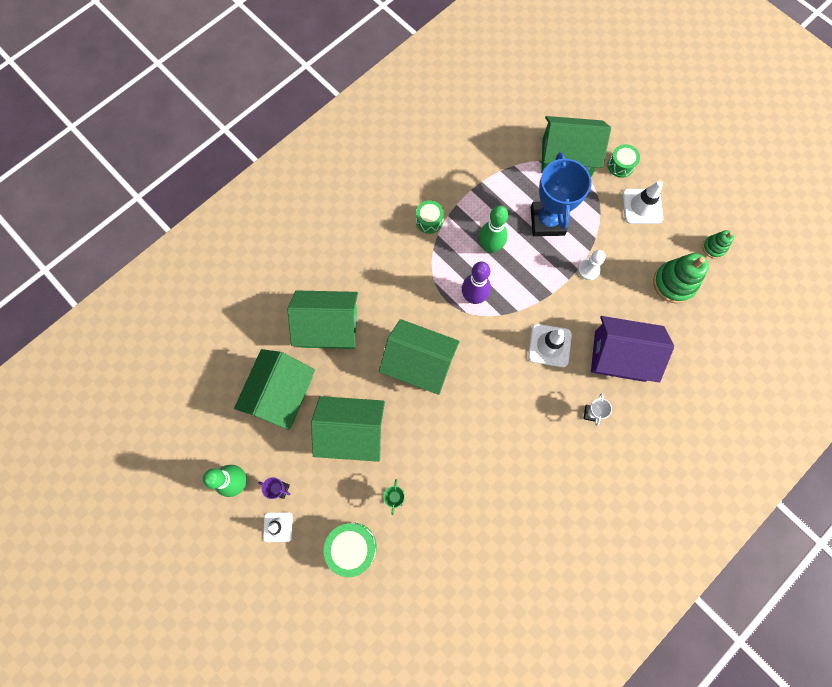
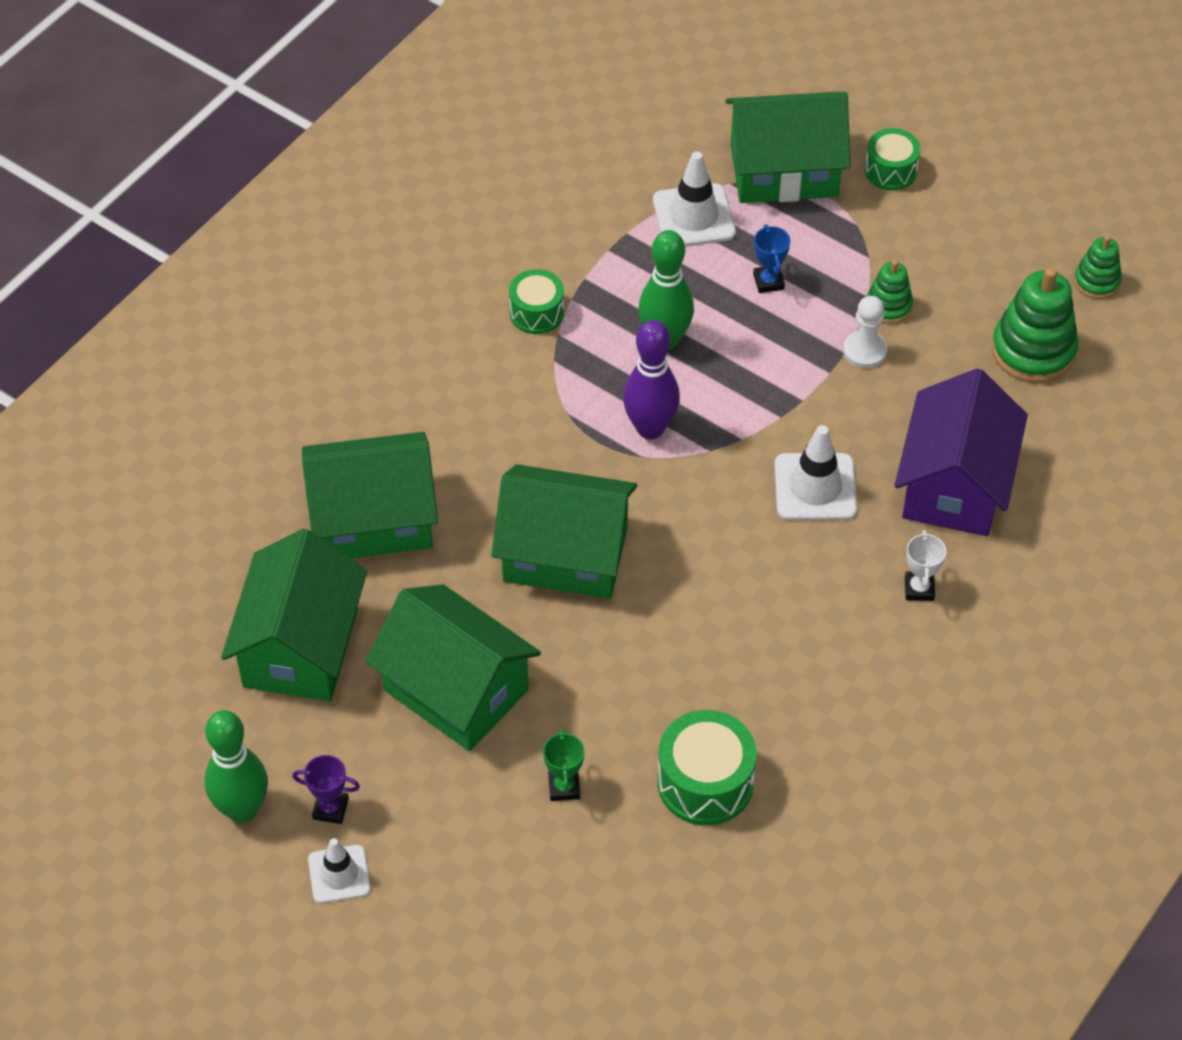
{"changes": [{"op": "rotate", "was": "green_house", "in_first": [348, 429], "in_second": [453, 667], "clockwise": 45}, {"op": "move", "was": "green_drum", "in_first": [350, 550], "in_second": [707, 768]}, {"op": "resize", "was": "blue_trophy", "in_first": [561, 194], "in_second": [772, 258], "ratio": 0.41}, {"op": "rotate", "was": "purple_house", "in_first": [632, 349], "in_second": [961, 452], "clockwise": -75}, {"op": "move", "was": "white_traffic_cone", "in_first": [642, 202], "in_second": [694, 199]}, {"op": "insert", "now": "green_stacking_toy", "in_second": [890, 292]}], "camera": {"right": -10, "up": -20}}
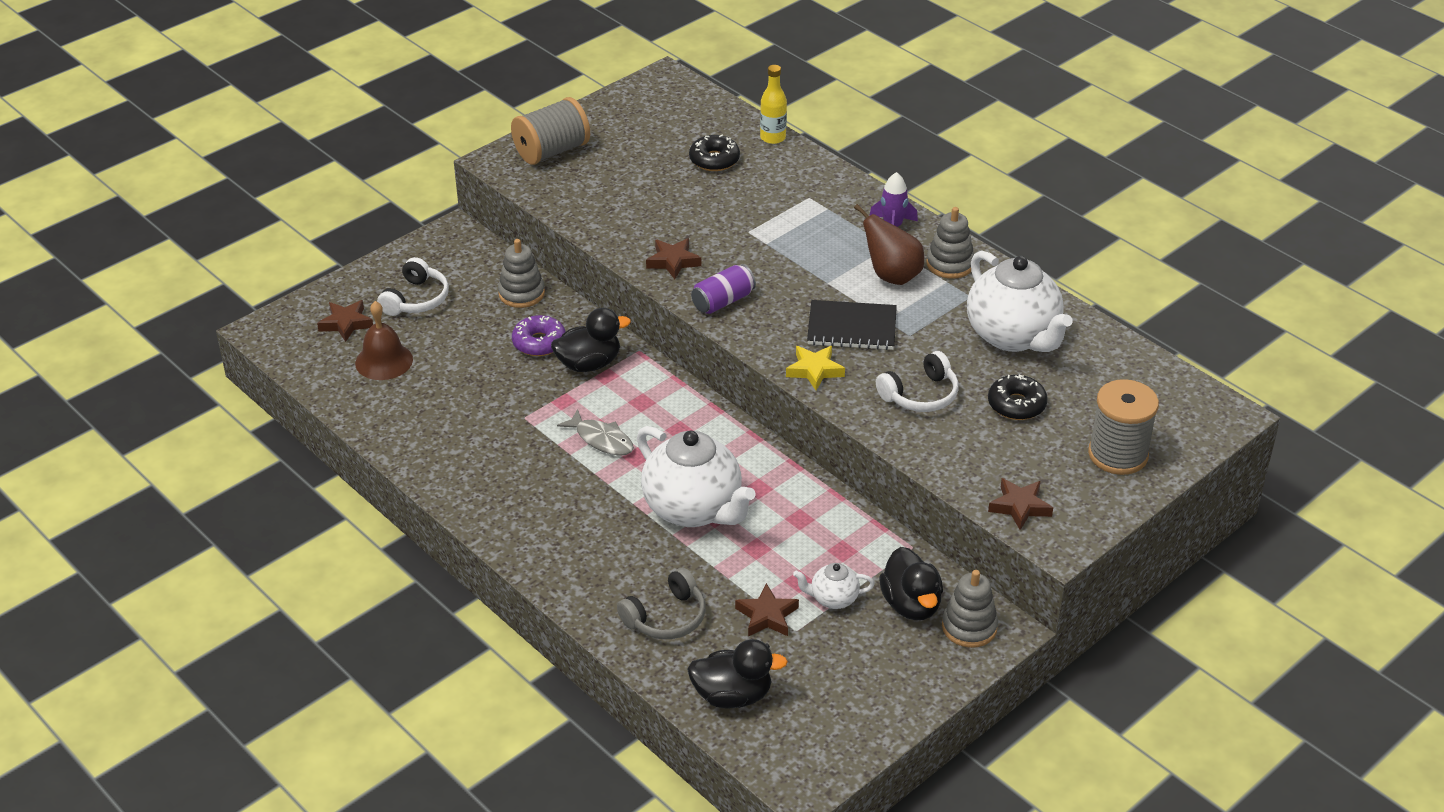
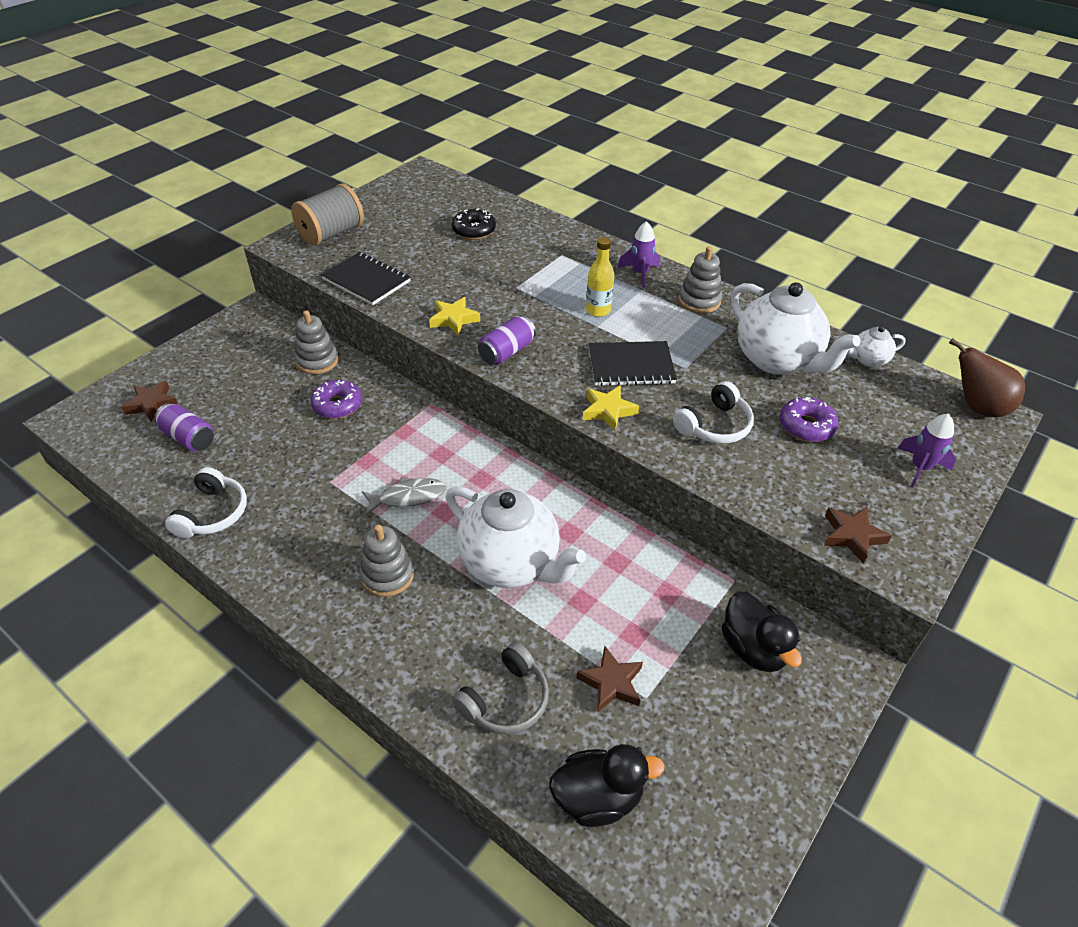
{"changes": [{"op": "replace", "was": "brown_bell", "now": "purple_can", "in_first": [384, 340], "in_second": [184, 427]}, {"op": "move", "was": "white_headphones", "in_first": [413, 286], "in_second": [206, 502]}, {"op": "delete", "was": "black_duck", "in_first": [591, 340]}, {"op": "rotate", "was": "grey_fish", "in_first": [595, 432], "in_second": [404, 496], "clockwise": -45}, {"op": "recolor", "was": "brown_star", "now": "yellow_star", "in_first": [673, 258], "in_second": [454, 316]}, {"op": "move", "was": "yellow_bottle", "in_first": [773, 104], "in_second": [600, 277]}, {"op": "move", "was": "white_teapot", "in_first": [834, 586], "in_second": [876, 346]}, {"op": "move", "was": "brown_pear", "in_first": [889, 244], "in_second": [987, 377]}, {"op": "move", "was": "grey_stacking_toy", "in_first": [970, 609], "in_second": [386, 561]}, {"op": "recolor", "was": "black_donut", "now": "purple_donut", "in_first": [1018, 397], "in_second": [809, 419]}, {"op": "replace", "was": "grey_spool", "now": "purple_rocket", "in_first": [1123, 427], "in_second": [926, 451]}, {"op": "insert", "now": "black_notebook", "in_second": [366, 278]}], "camera": {"right": -10, "up": 5}}
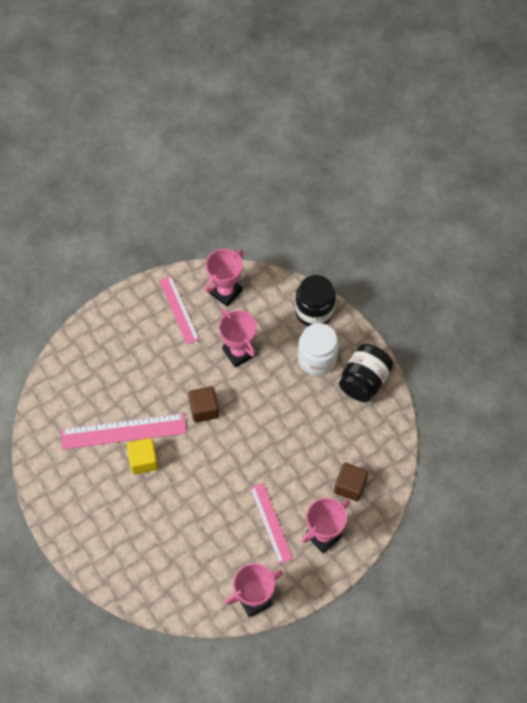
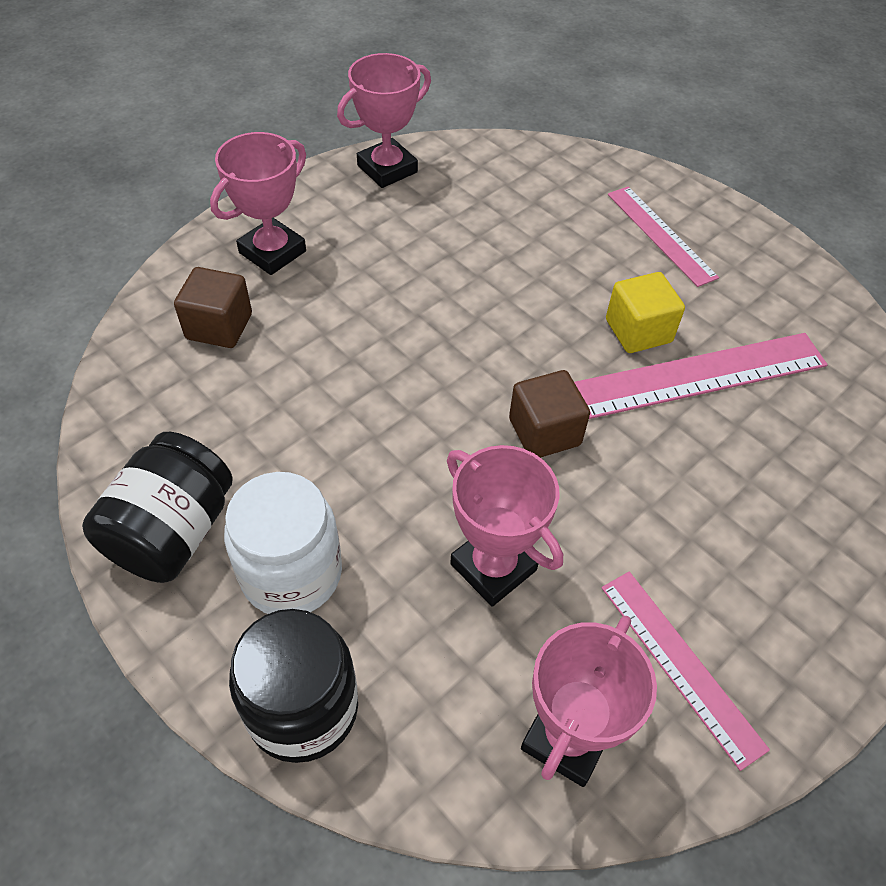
{"changes": [{"op": "move", "was": "pink_ruler", "in_first": [271, 523], "in_second": [663, 237]}], "camera": {"right": 170, "up": -10}}
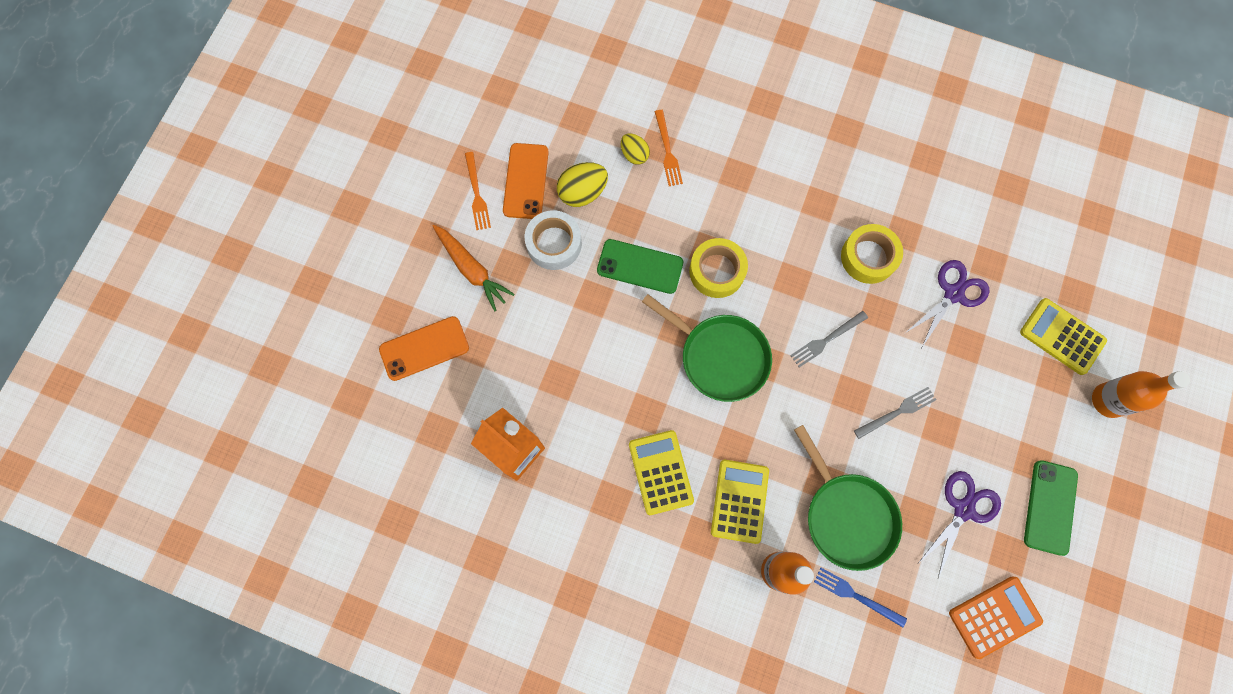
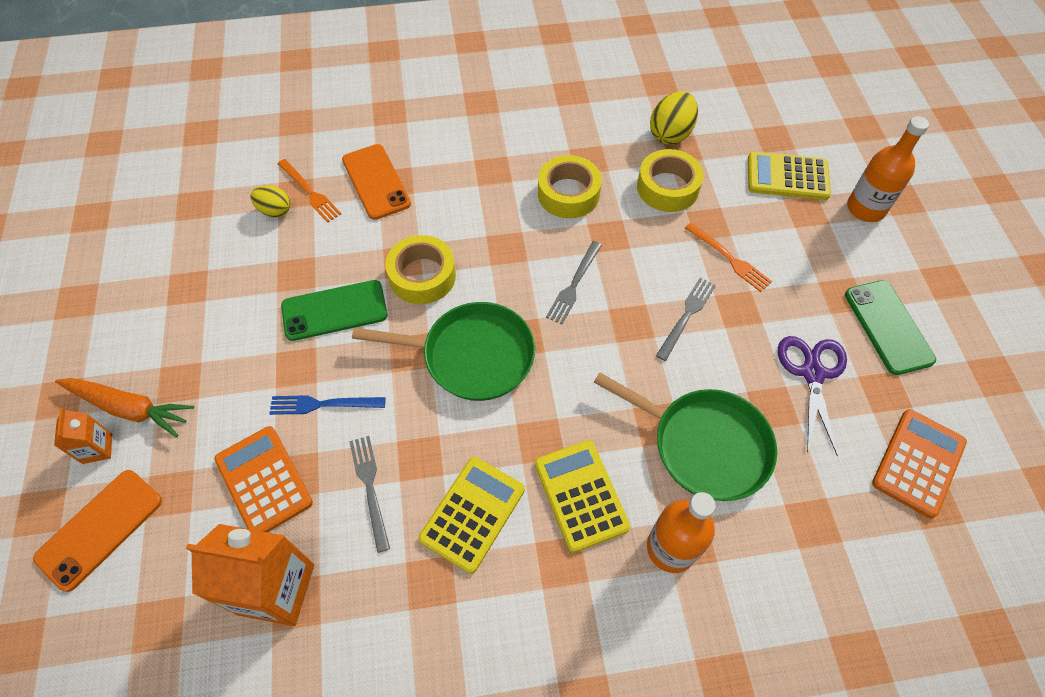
{"changes": [{"op": "move", "was": "orange_fork", "in_first": [478, 191], "in_second": [728, 257]}, {"op": "move", "was": "orange_phone", "in_first": [526, 181], "in_second": [376, 182]}, {"op": "delete", "was": "white_tape", "in_first": [553, 240]}, {"op": "move", "was": "yellow_egg", "in_first": [582, 184], "in_second": [674, 118]}, {"op": "rotate", "was": "yellow_calculator", "in_first": [661, 472], "in_second": [471, 515], "clockwise": 75}, {"op": "move", "was": "blue_fork", "in_first": [860, 597], "in_second": [327, 405]}, {"op": "replace", "was": "purple_scissors", "now": "yellow_tape", "in_first": [947, 304], "in_second": [670, 180]}, {"op": "insert", "now": "orange_carton", "in_second": [83, 436]}, {"op": "insert", "now": "orange_calculator", "in_second": [263, 479]}, {"op": "insert", "now": "grey_fork", "in_second": [369, 494]}], "camera": {"right": -30, "up": -15}}
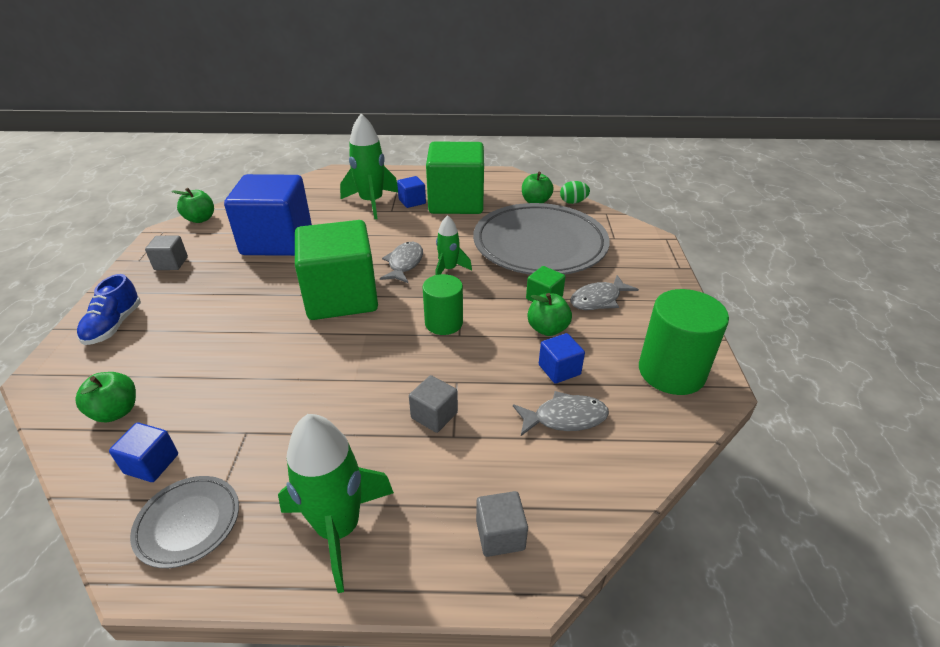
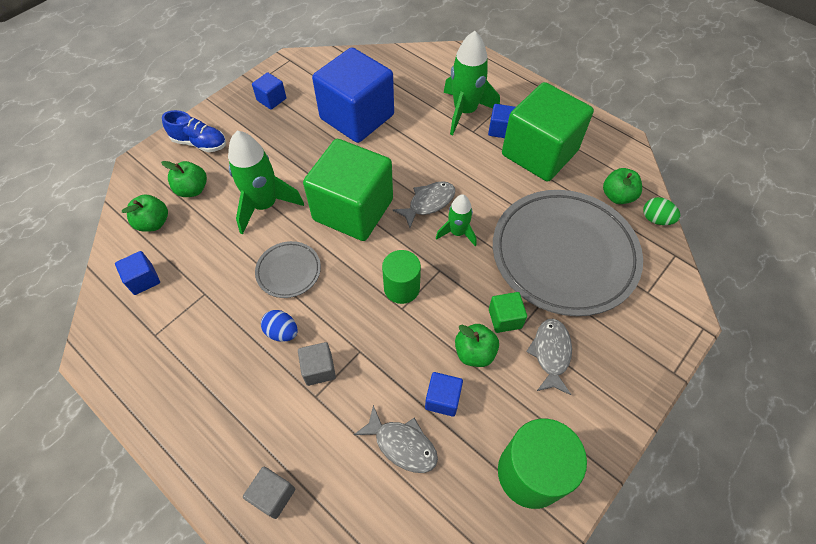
{"changes": [{"op": "rotate", "was": "blue_shoe", "in_first": [109, 309], "in_second": [194, 131], "clockwise": -120}, {"op": "move", "was": "grey_plate", "in_first": [184, 522], "in_second": [288, 269]}, {"op": "recolor", "was": "grey_cube", "now": "blue_cube", "in_first": [166, 253], "in_second": [269, 91]}, {"op": "move", "was": "green_apple", "in_first": [192, 205], "in_second": [184, 179]}, {"op": "move", "was": "green_rocket", "in_first": [336, 503], "in_second": [266, 182]}, {"op": "rotate", "was": "grey_fish", "in_first": [604, 292], "in_second": [549, 356], "clockwise": 90}, {"op": "insert", "now": "blue_egg", "in_second": [279, 326]}], "camera": {"right": 40, "up": 20}}
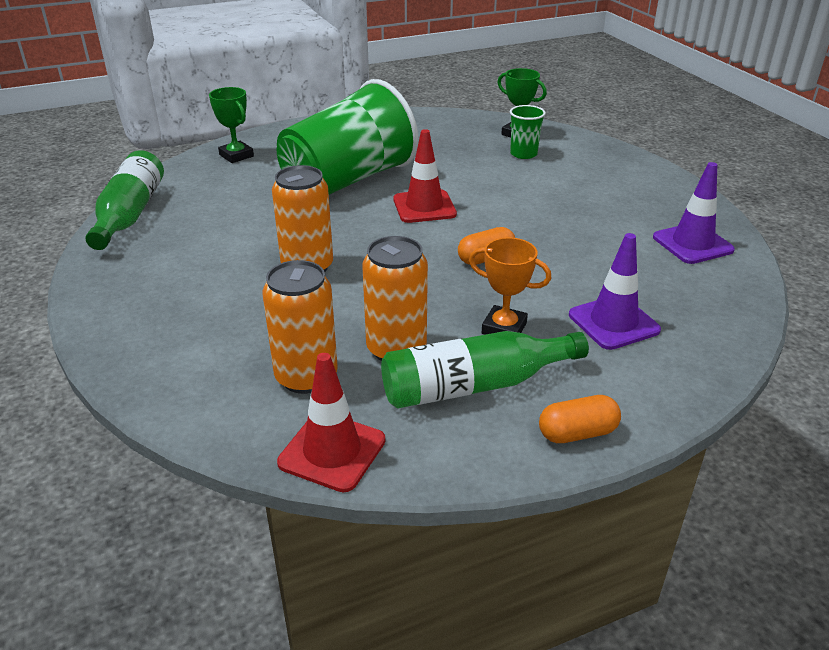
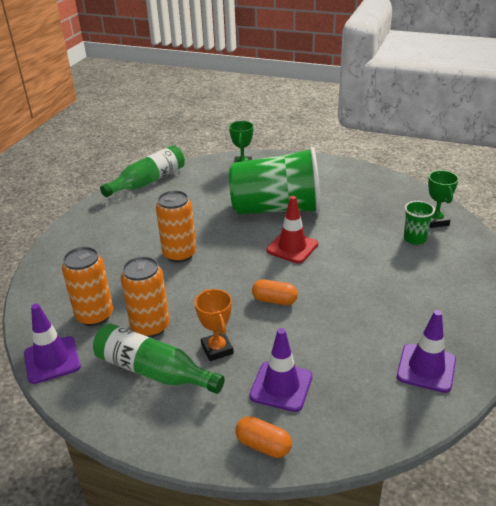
{"changes": [{"op": "recolor", "was": "red_traffic_cone", "now": "purple_traffic_cone", "in_first": [331, 422], "in_second": [52, 344]}, {"op": "move", "was": "orange_capsule", "in_first": [580, 419], "in_second": [263, 437]}], "camera": {"right": 45, "up": 0}}
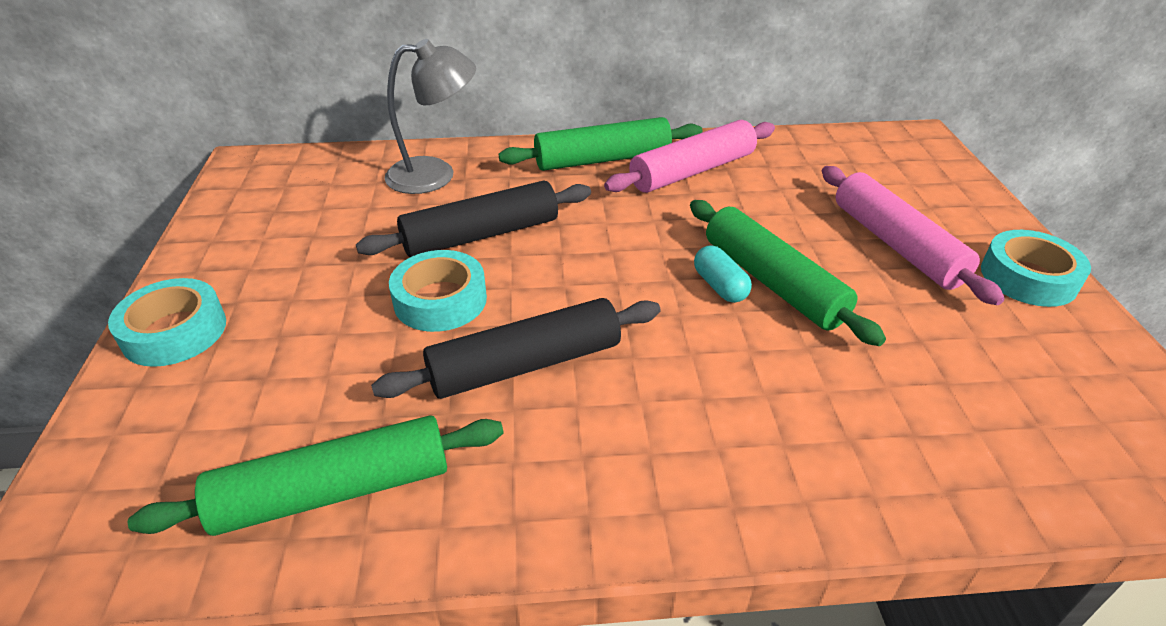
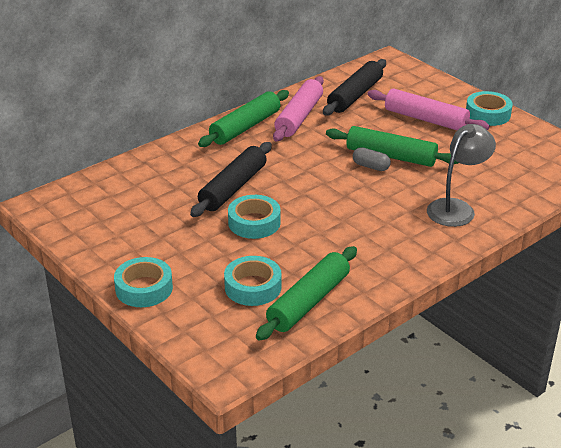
{"changes": [{"op": "move", "was": "black_rolling_pin", "in_first": [515, 348], "in_second": [354, 87]}, {"op": "move", "was": "grey_lamp", "in_first": [430, 116], "in_second": [461, 175]}, {"op": "recolor", "was": "turquoise_capsule", "now": "grey_capsule", "in_first": [723, 274], "in_second": [372, 159]}, {"op": "insert", "now": "turquoise_tape", "in_second": [253, 281]}], "camera": {"right": -35, "up": -5}}
